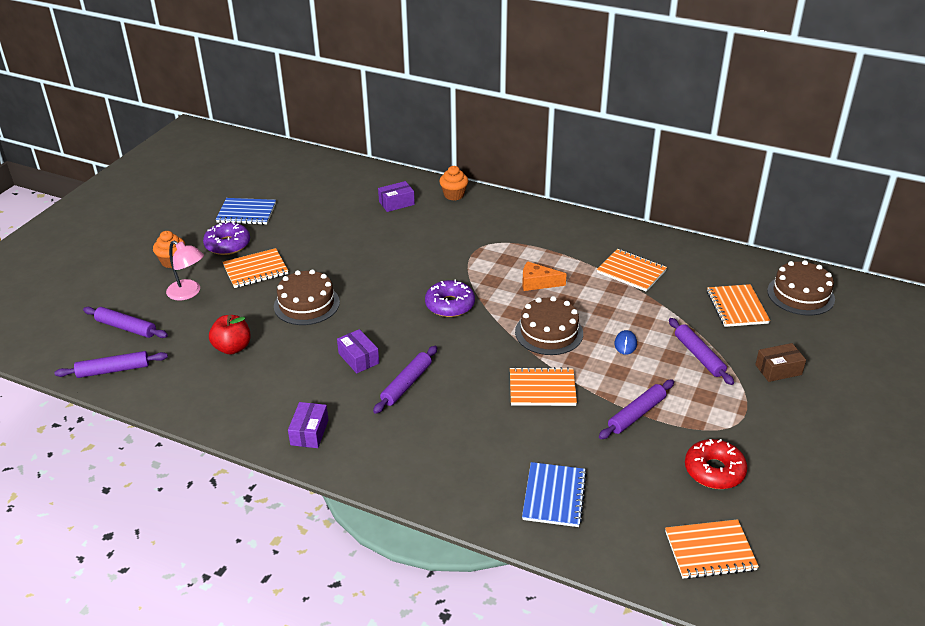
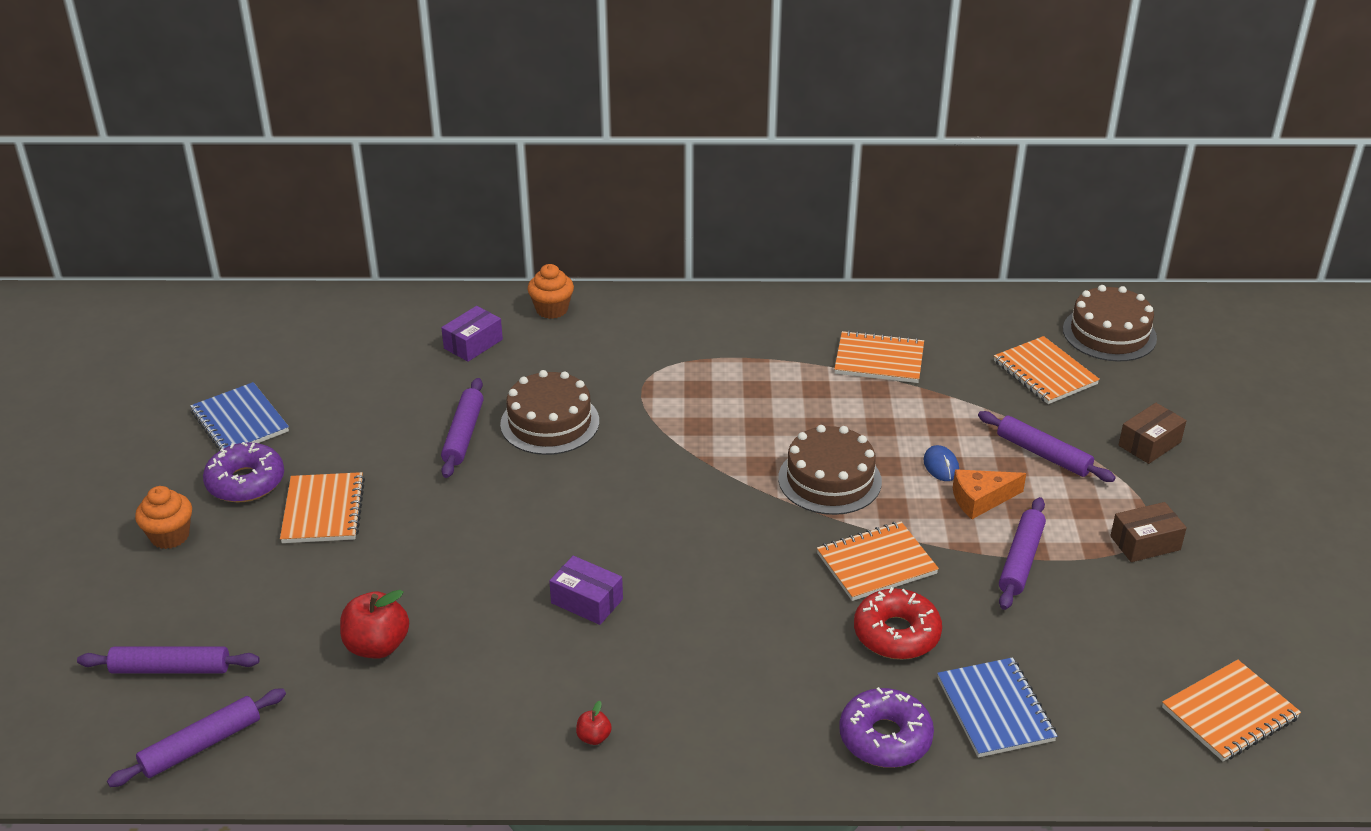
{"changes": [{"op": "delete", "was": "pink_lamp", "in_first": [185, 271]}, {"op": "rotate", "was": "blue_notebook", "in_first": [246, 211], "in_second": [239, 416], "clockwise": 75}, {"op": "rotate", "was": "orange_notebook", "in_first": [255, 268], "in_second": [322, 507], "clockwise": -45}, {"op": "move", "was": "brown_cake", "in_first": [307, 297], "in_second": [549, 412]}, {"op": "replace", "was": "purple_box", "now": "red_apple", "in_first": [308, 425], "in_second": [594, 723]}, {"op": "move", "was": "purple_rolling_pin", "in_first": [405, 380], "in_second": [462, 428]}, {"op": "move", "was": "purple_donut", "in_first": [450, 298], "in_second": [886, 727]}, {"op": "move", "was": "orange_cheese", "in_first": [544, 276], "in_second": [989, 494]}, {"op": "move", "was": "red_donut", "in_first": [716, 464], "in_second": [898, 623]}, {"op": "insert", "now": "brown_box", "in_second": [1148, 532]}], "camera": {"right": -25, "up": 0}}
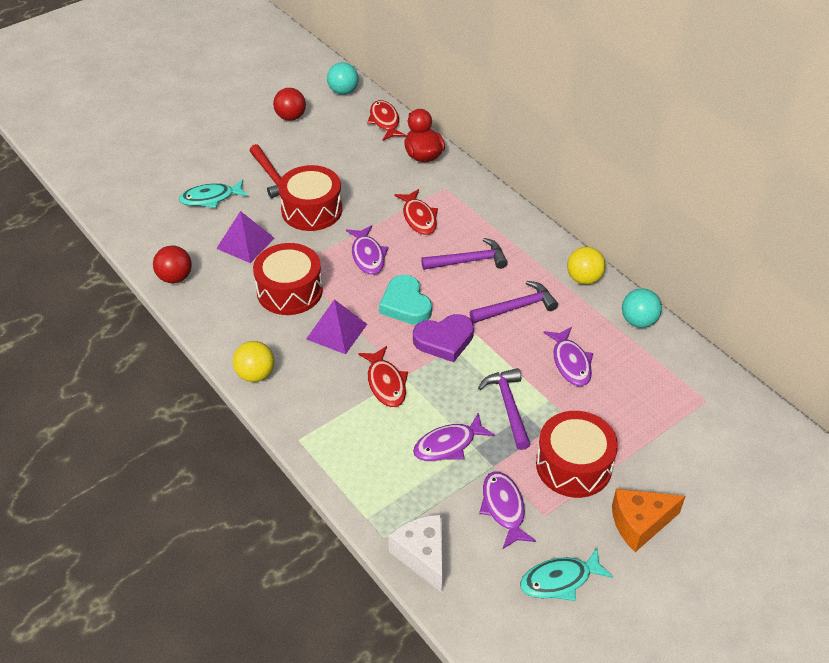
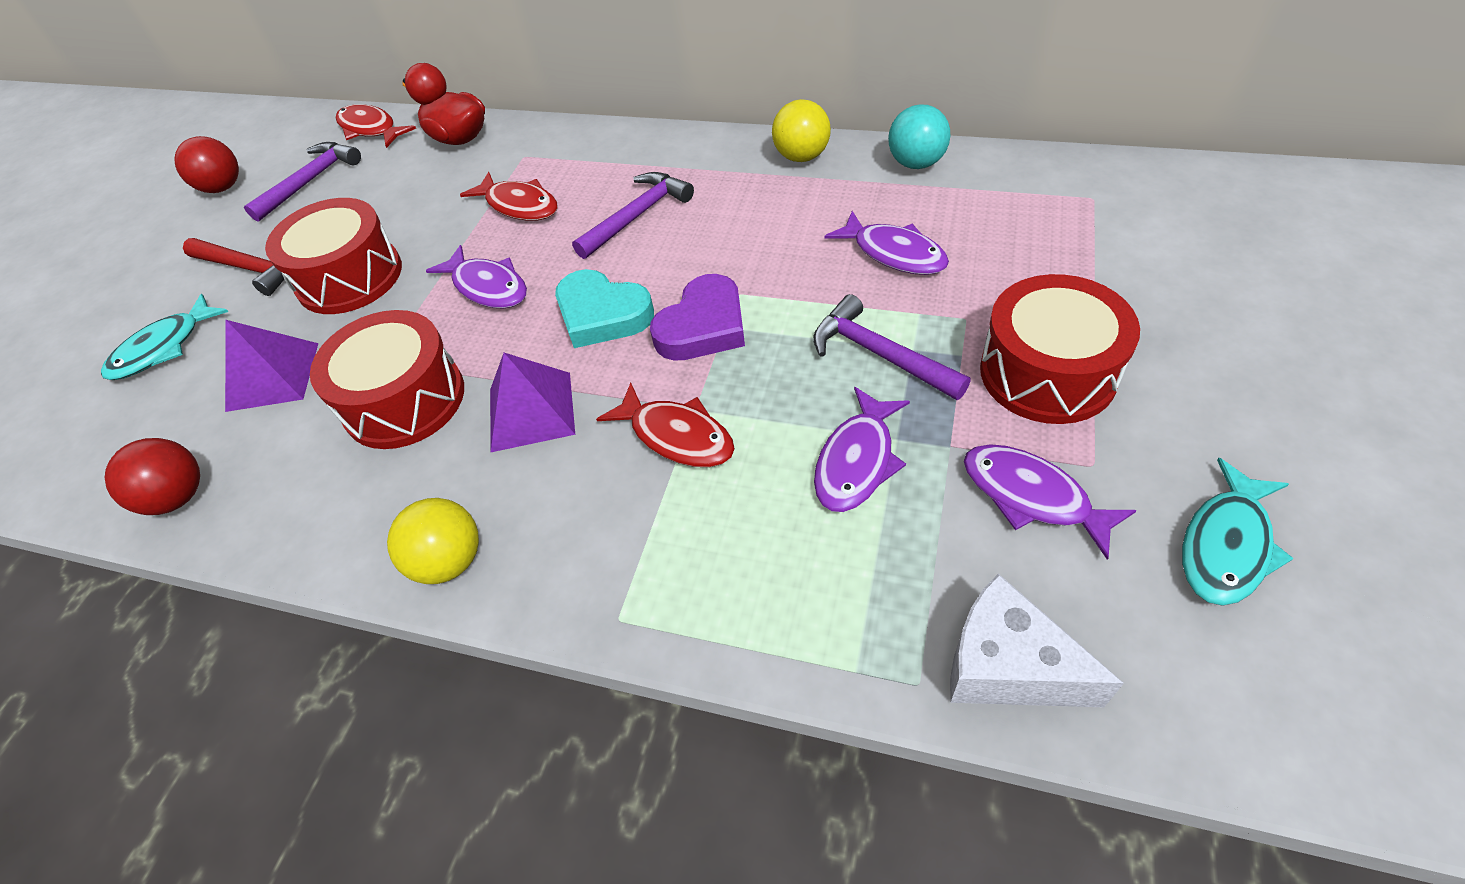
{"changes": [{"op": "delete", "was": "turquoise_ball", "in_first": [343, 78]}, {"op": "move", "was": "purple_hammer", "in_first": [514, 302], "in_second": [302, 182]}, {"op": "delete", "was": "orange_cheese", "in_first": [648, 520]}], "camera": {"right": -30, "up": 5}}
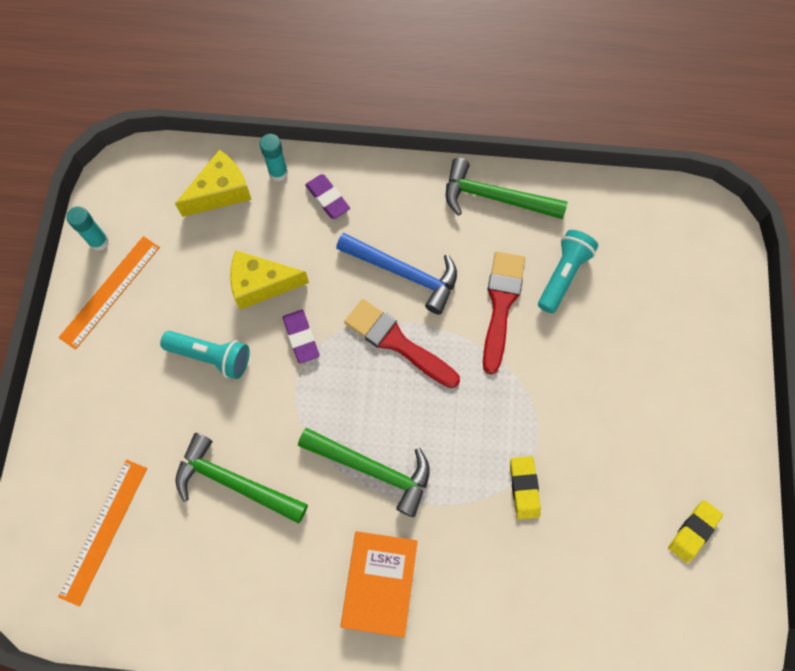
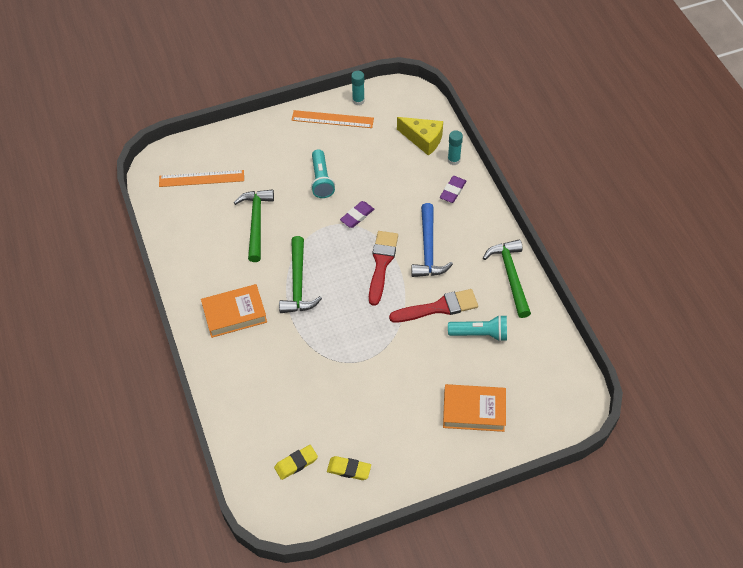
{"changes": [{"op": "delete", "was": "yellow_cheese", "in_first": [269, 280]}, {"op": "move", "was": "yellow_eraser", "in_first": [525, 487], "in_second": [296, 462]}, {"op": "insert", "now": "orange_book", "in_second": [474, 408]}], "camera": {"right": 65, "up": -15}}
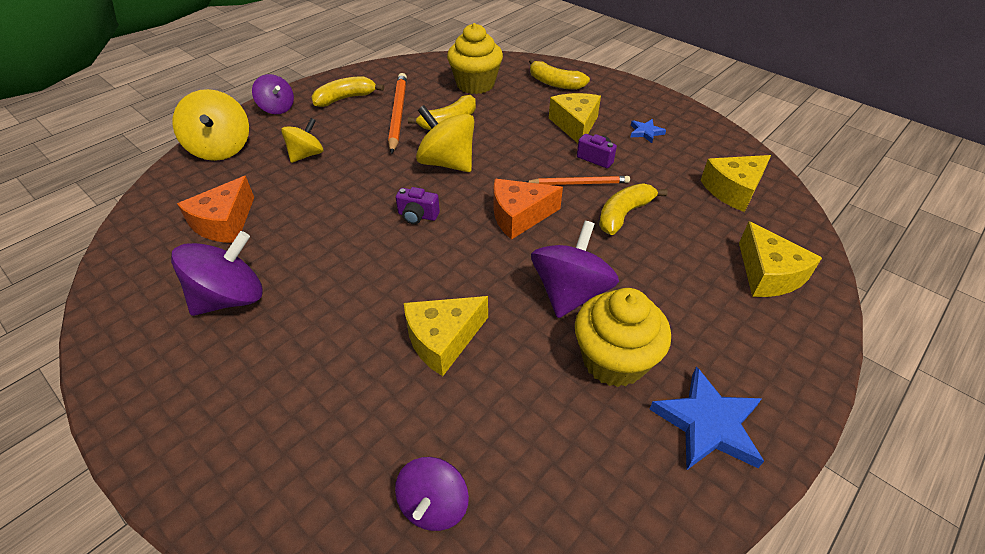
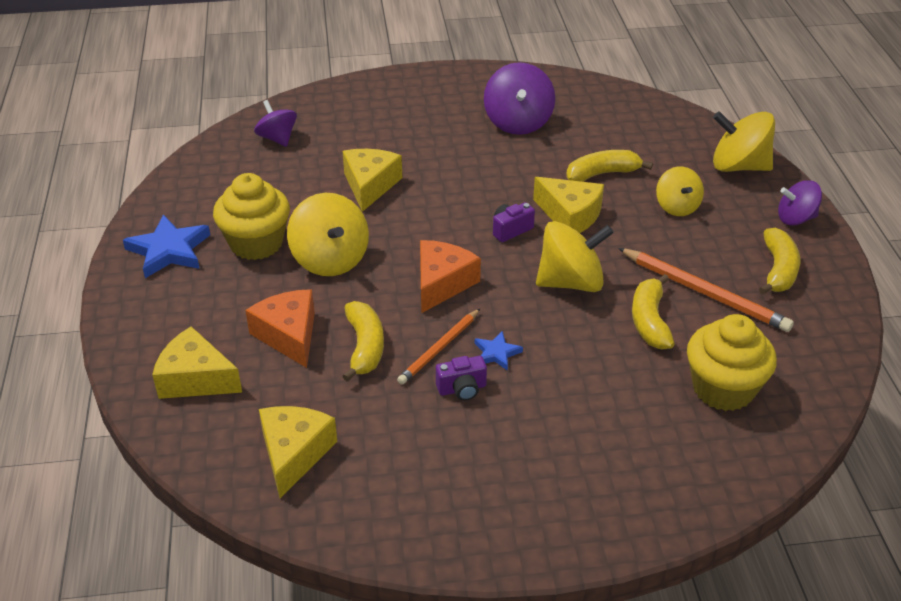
{"changes": [{"op": "move", "was": "orange_cheese", "in_first": [215, 209], "in_second": [280, 328]}, {"op": "move", "was": "yellow_banana", "in_first": [559, 74], "in_second": [609, 166]}, {"op": "recolor", "was": "purple_spinning_top", "now": "yellow_spinning_top", "in_first": [575, 269], "in_second": [328, 234]}, {"op": "move", "was": "yellow_cheese", "in_first": [575, 118], "in_second": [568, 205]}, {"op": "move", "was": "blue_star", "in_first": [648, 131], "in_second": [499, 351]}], "camera": {"right": 130, "up": -5}}
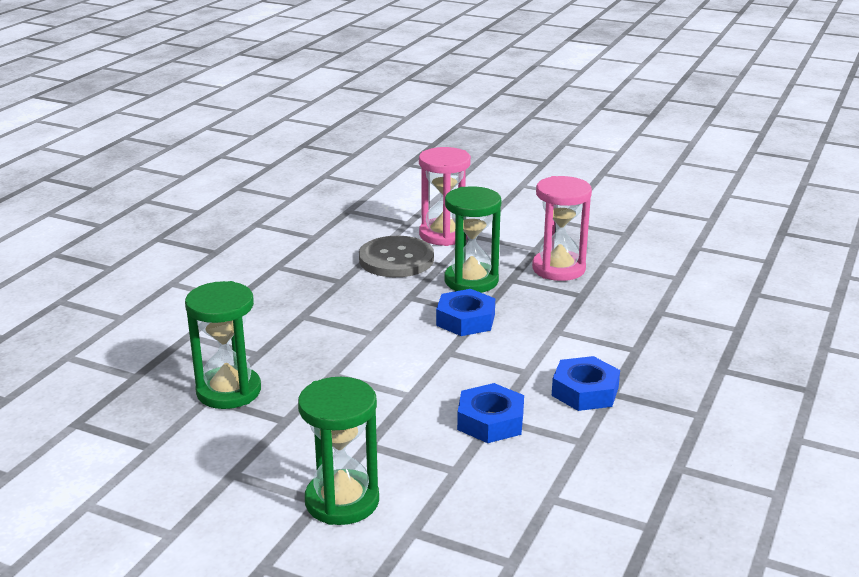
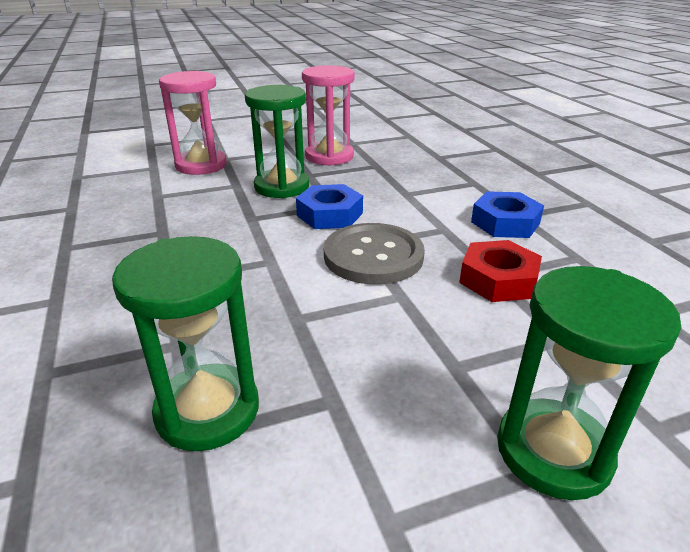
{"changes": [{"op": "move", "was": "grey_button", "in_first": [396, 256], "in_second": [374, 254]}, {"op": "recolor", "was": "blue_nut", "now": "red_nut", "in_first": [490, 413], "in_second": [500, 271]}], "camera": {"right": -45, "up": 5}}
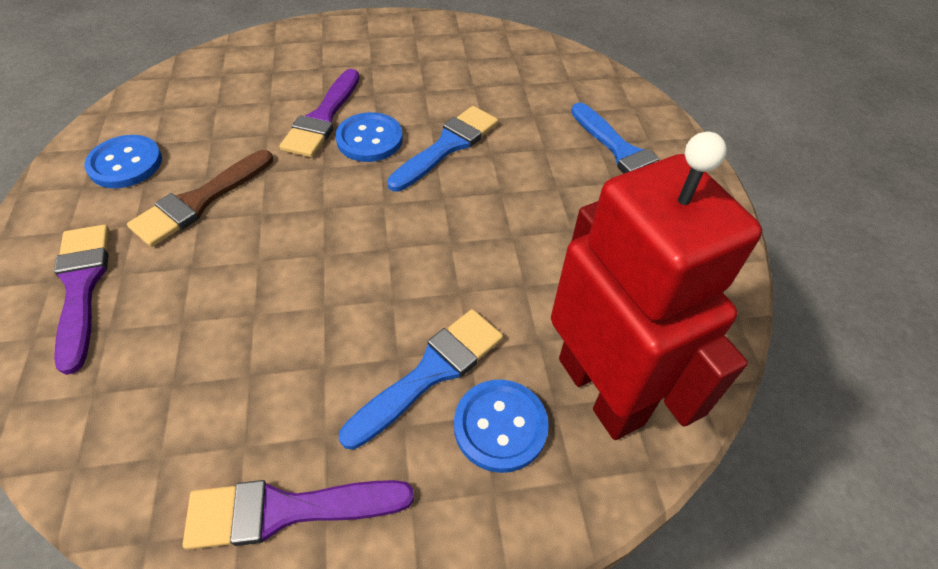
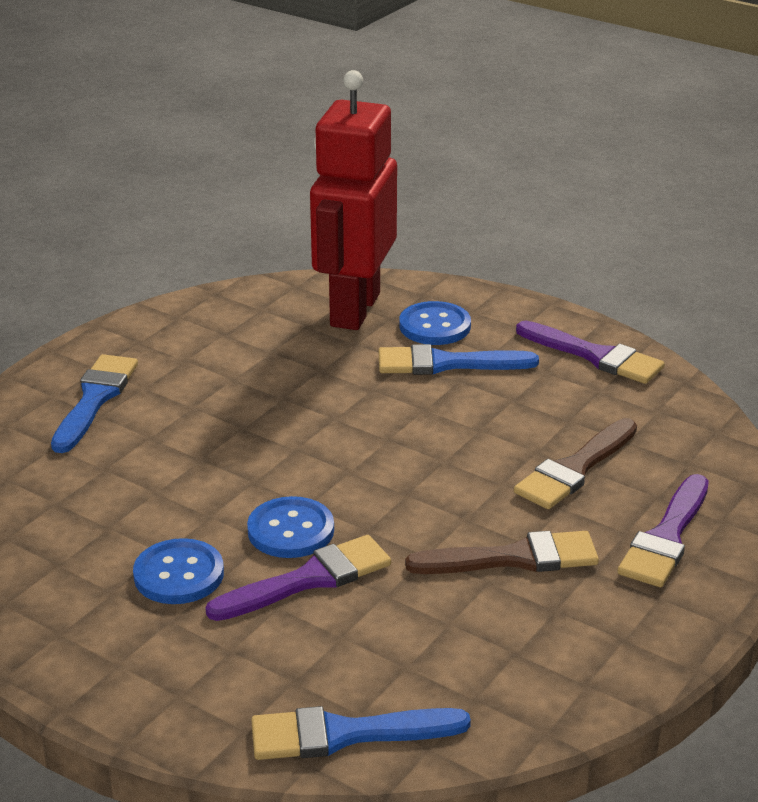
{"changes": [{"op": "move", "was": "blue_button", "in_first": [123, 161], "in_second": [178, 571]}, {"op": "move", "was": "blue_brush", "in_first": [442, 149], "in_second": [361, 733]}, {"op": "insert", "now": "brown_brush", "in_second": [575, 463]}], "camera": {"right": -135, "up": -20}}
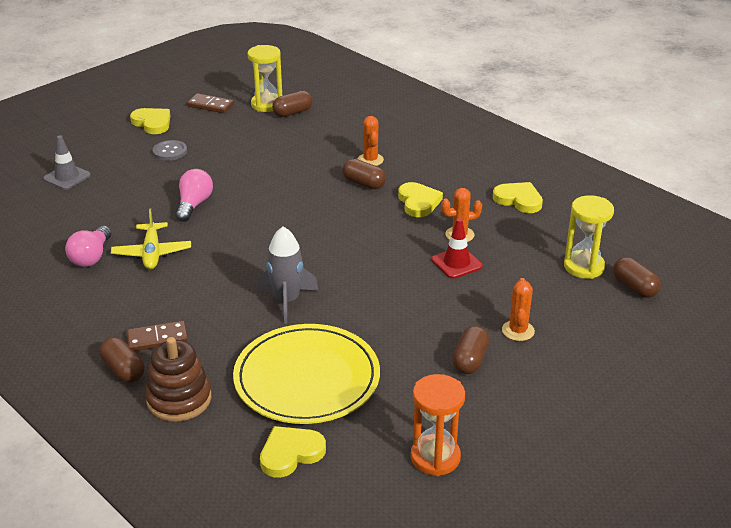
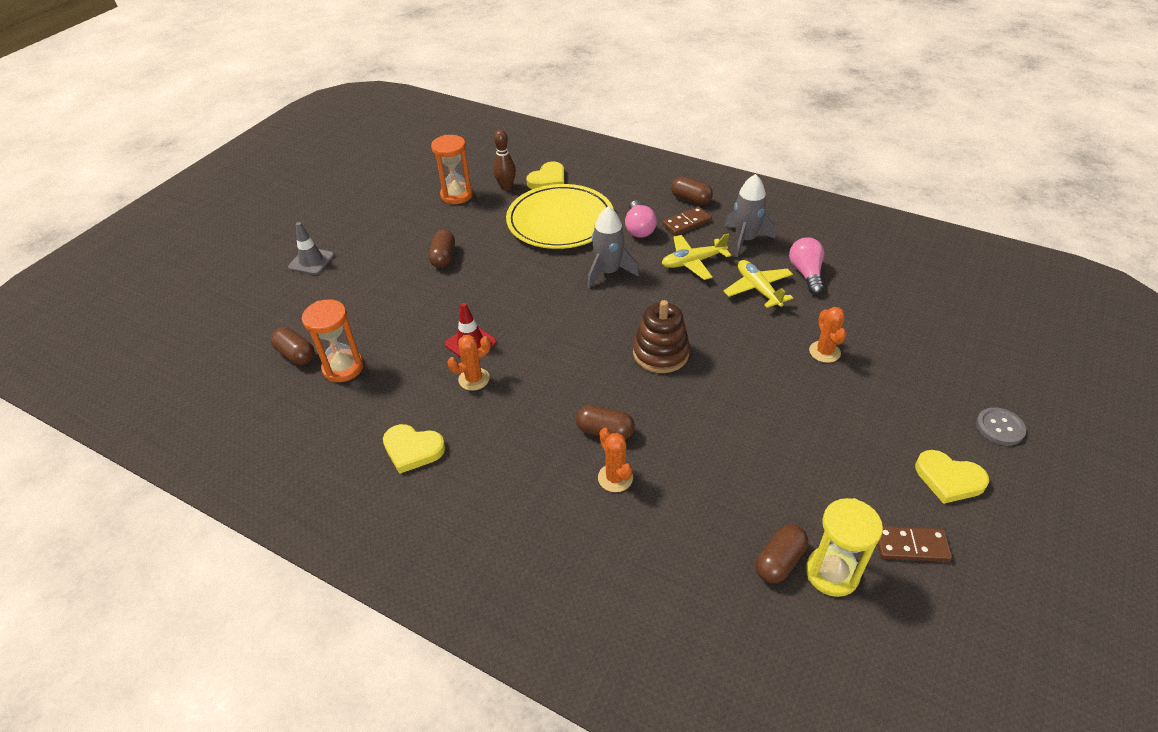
{"changes": [{"op": "move", "was": "grey_traffic_cone", "in_first": [67, 162], "in_second": [311, 248]}, {"op": "move", "was": "brown_stacking_toy", "in_first": [178, 379], "in_second": [661, 336]}, {"op": "move", "was": "grey_button", "in_first": [170, 150], "in_second": [1001, 426]}, {"op": "move", "was": "pink_light_bulb", "in_first": [194, 195], "in_second": [641, 219]}, {"op": "delete", "was": "yellow_heart", "in_first": [420, 199]}, {"op": "move", "was": "orange_cactus", "in_first": [518, 309], "in_second": [827, 335]}, {"op": "recolor", "was": "yellow_hourglass", "now": "orange_hourglass", "in_first": [589, 237], "in_second": [333, 340]}, {"op": "insert", "now": "brown_bowling_pin", "in_second": [504, 160]}, {"op": "insert", "now": "yellow_plane", "in_second": [696, 256]}, {"op": "insert", "now": "grey_rocket", "in_second": [750, 215]}], "camera": {"right": 165, "up": 10}}
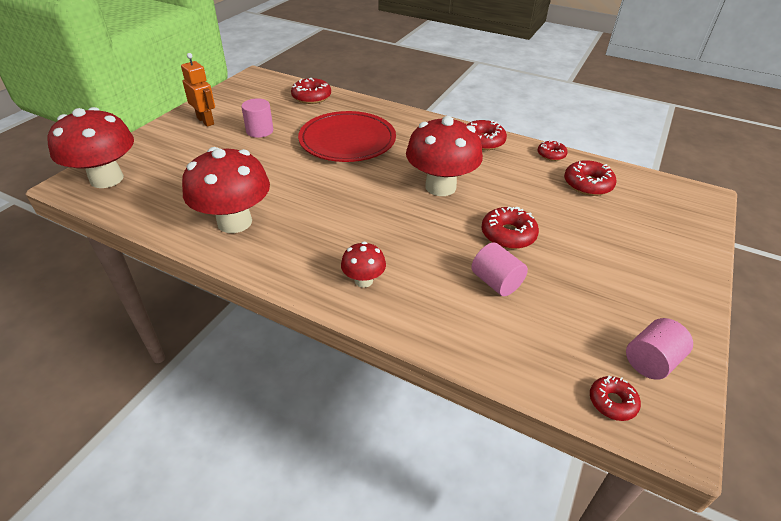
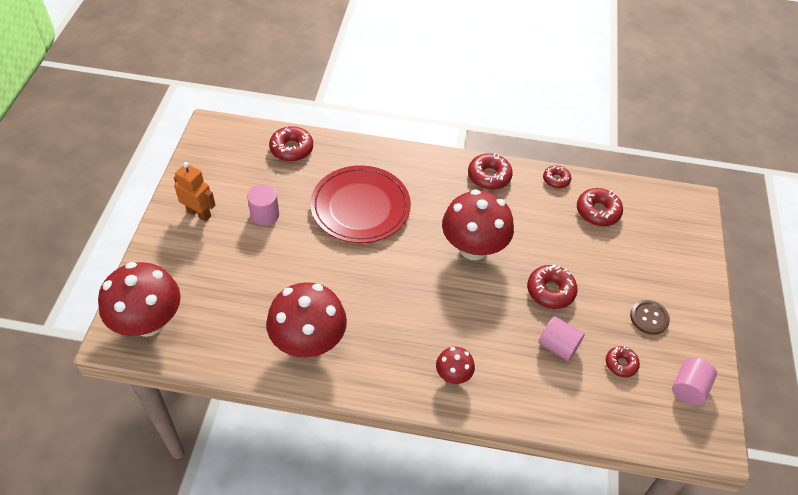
{"changes": [{"op": "move", "was": "red_donut", "in_first": [615, 398], "in_second": [623, 361]}, {"op": "insert", "now": "brown_button", "in_second": [650, 317]}], "camera": {"right": -20, "up": 10}}
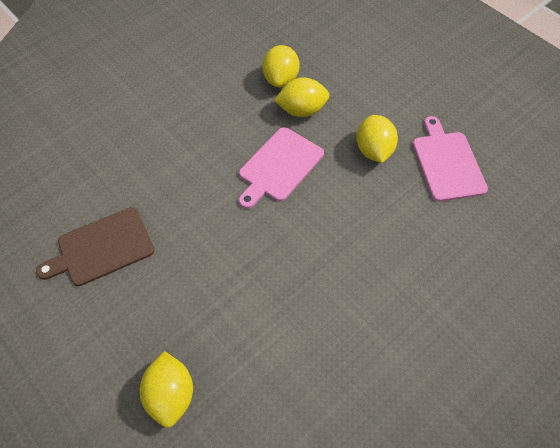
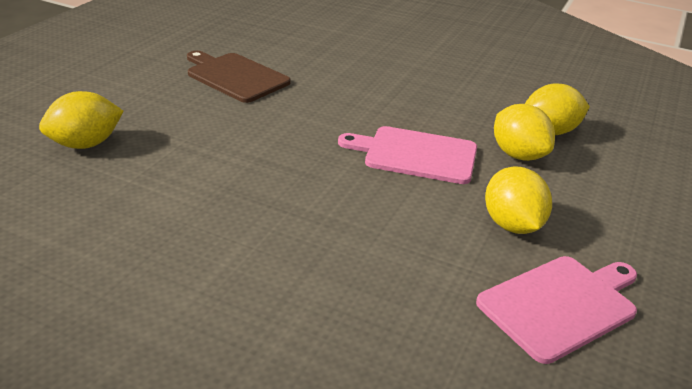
{"changes": [{"op": "rotate", "was": "yellow_lemon", "in_first": [377, 139], "in_second": [518, 200], "clockwise": -75}], "camera": {"right": 65, "up": -25}}
